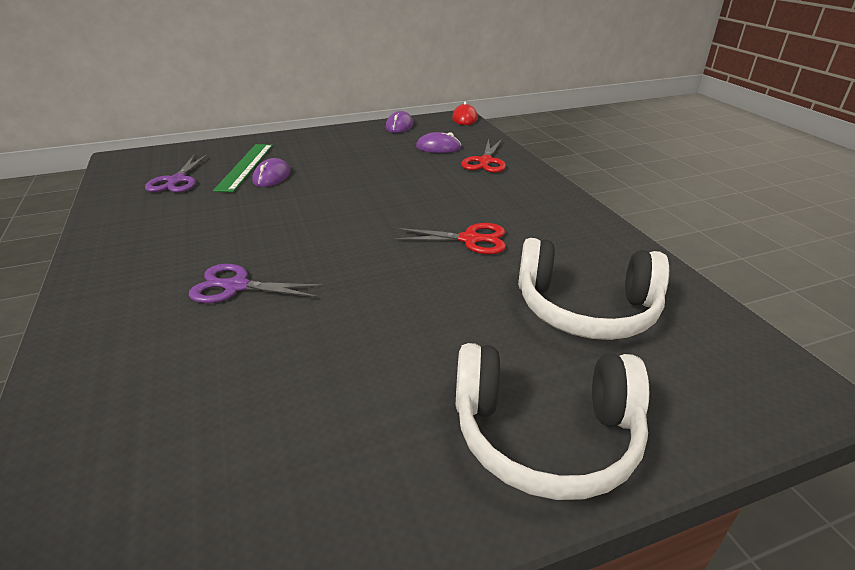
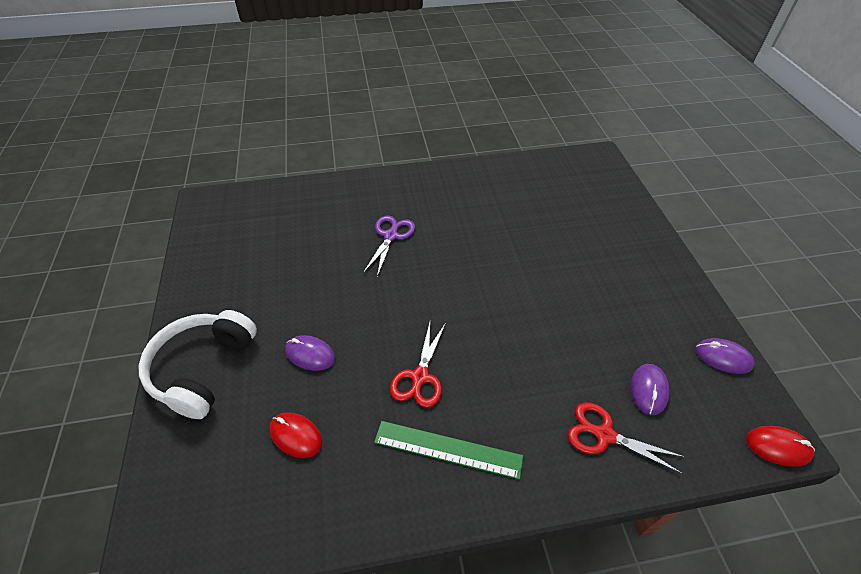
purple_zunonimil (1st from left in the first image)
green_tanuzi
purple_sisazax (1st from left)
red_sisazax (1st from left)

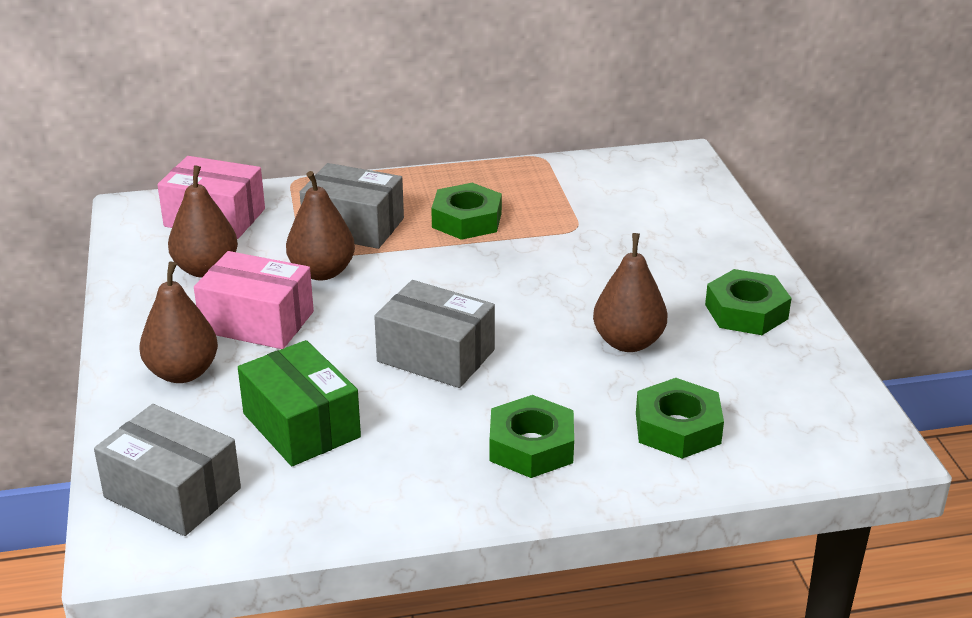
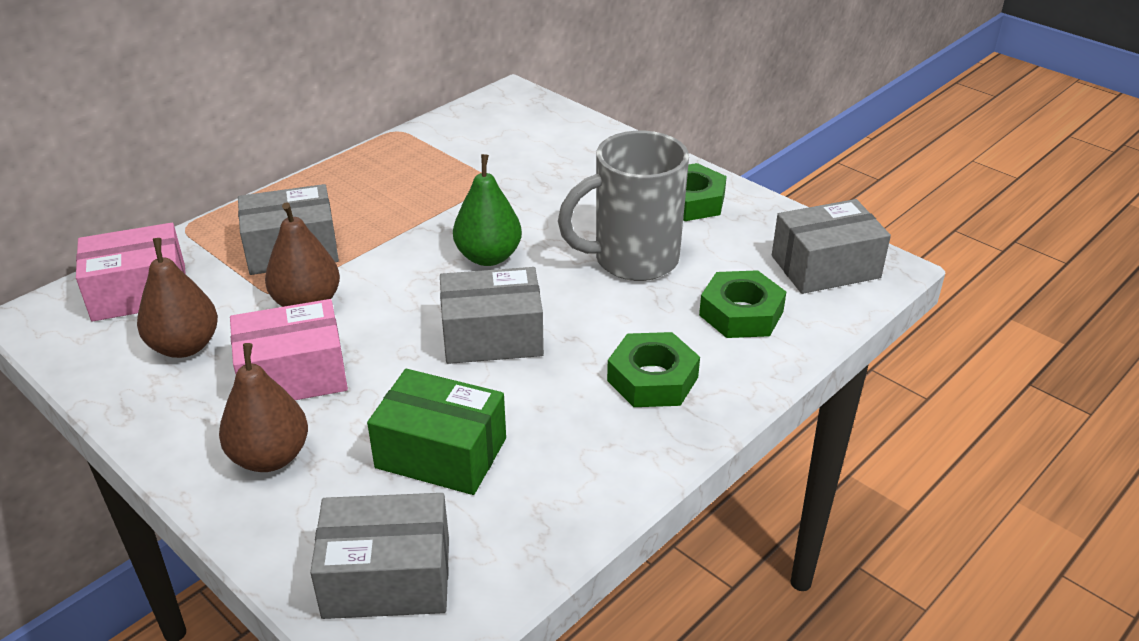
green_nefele (1st from left in the first image)
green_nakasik
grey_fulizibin (4th from left)
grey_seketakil

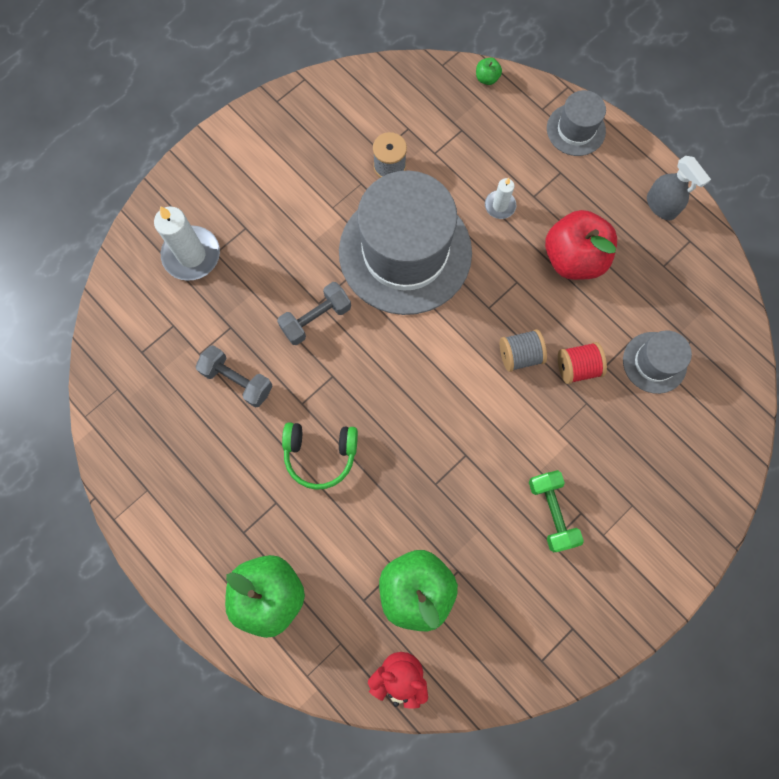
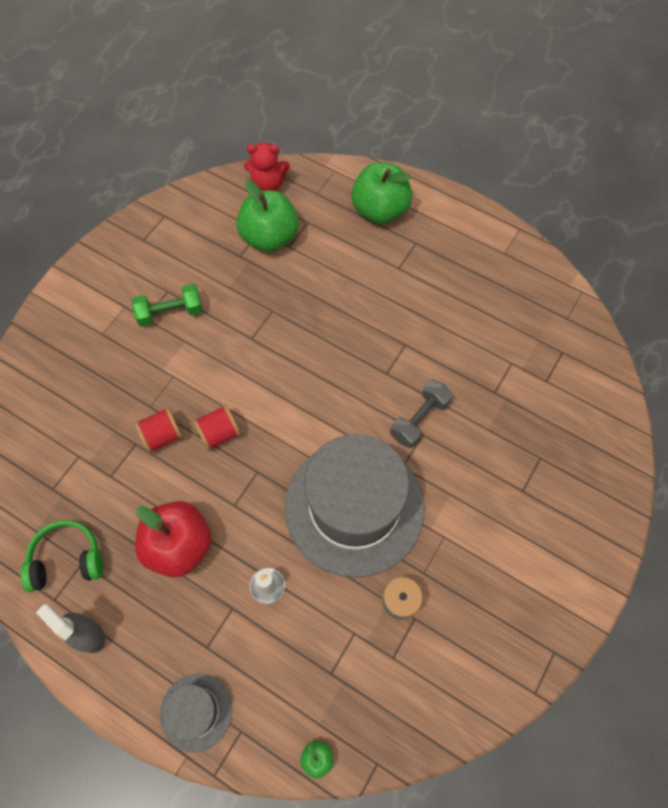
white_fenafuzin (1st from left in the first image)
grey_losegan (1st from left in the first image)
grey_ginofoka (3rd from left in the first image)
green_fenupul
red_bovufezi (2nd from left)
green_losegan

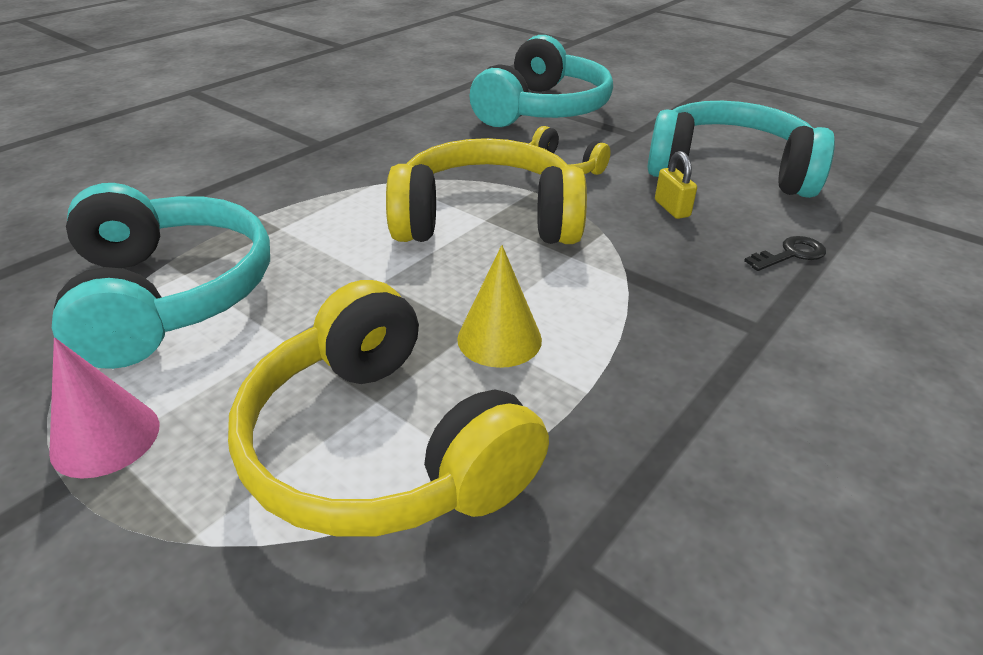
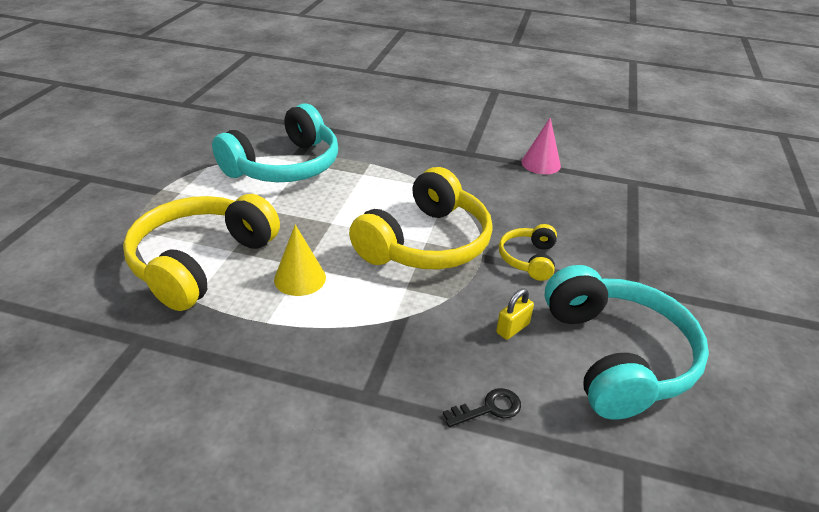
turquoise_fenupul (2nd from left in the first image)
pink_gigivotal
yellow_fenupul (2nd from left)
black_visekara

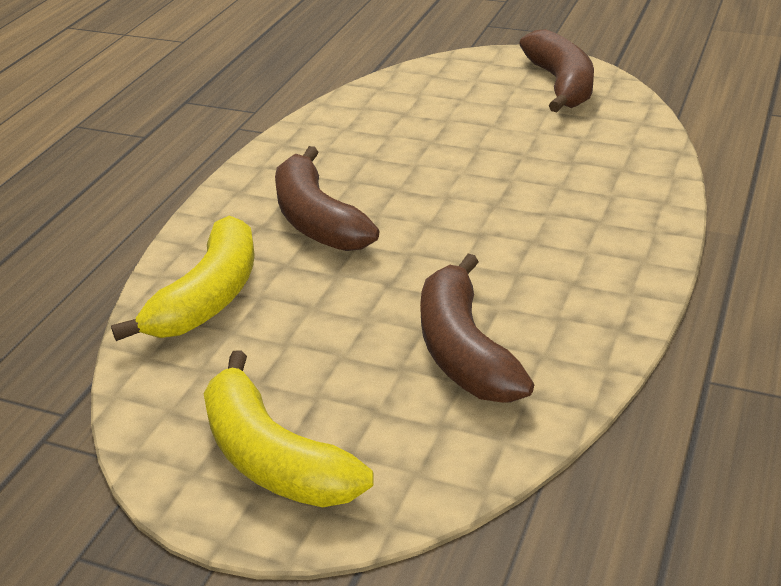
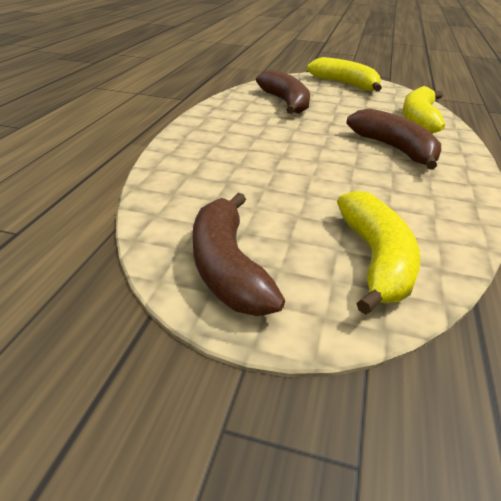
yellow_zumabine (2nd from left)

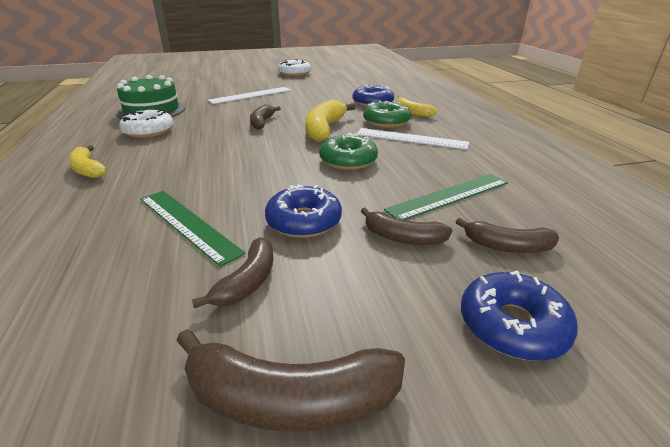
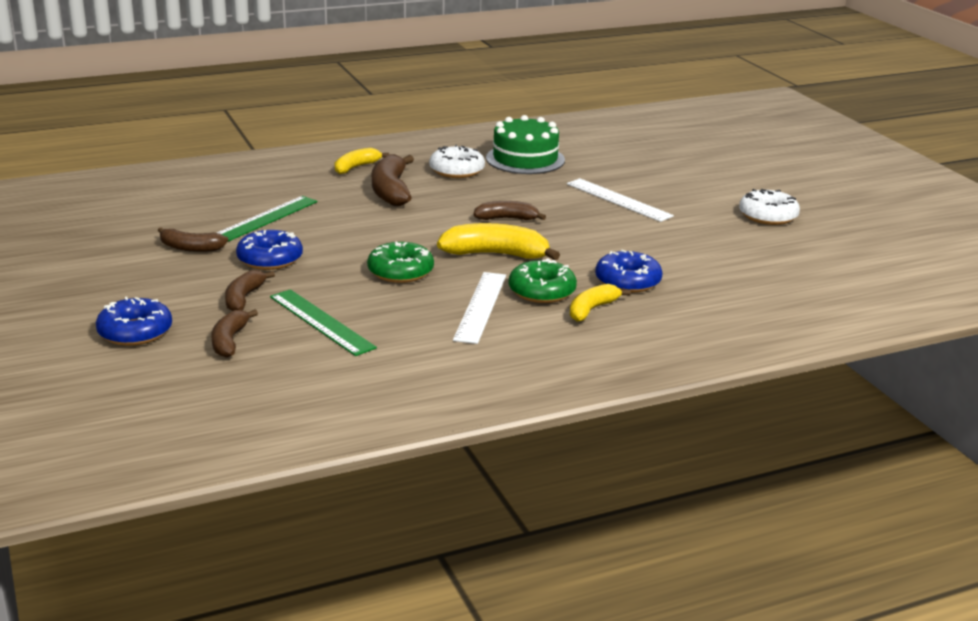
brown_zumabine (4th from left)

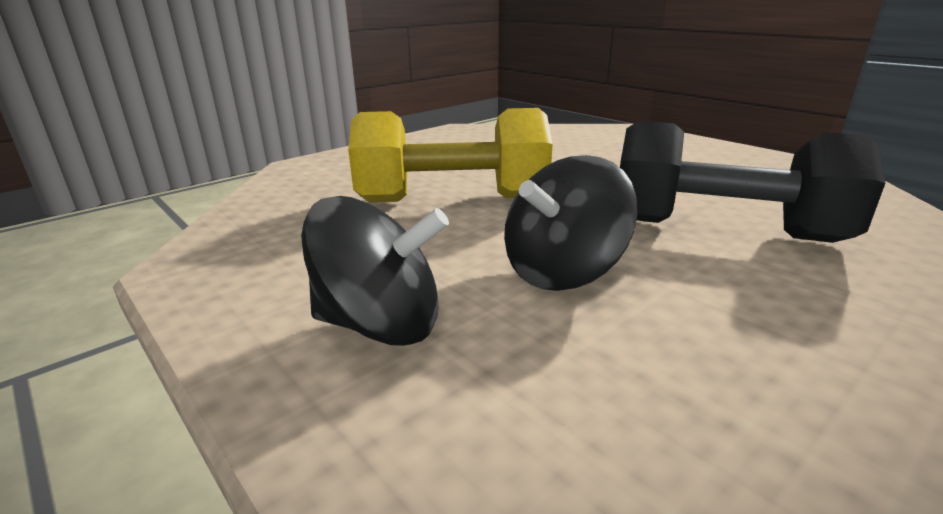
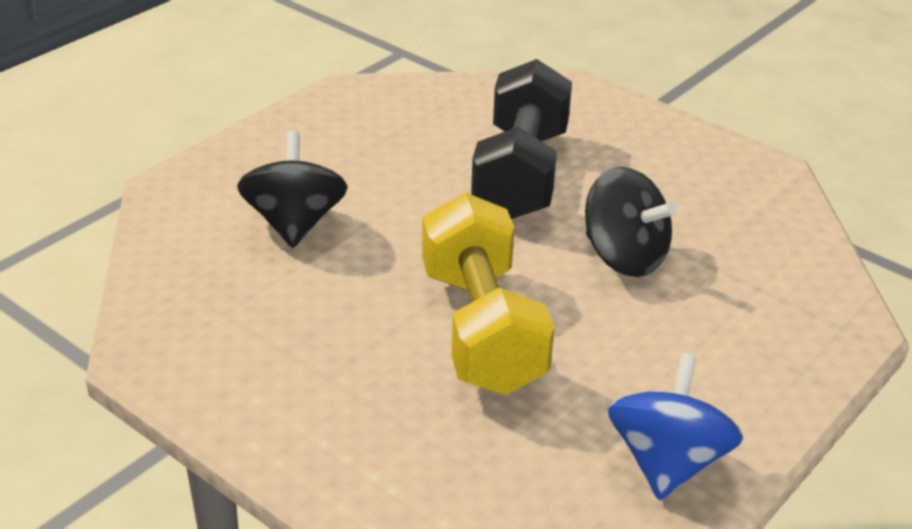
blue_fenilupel
black_fenilupel (1st from left)

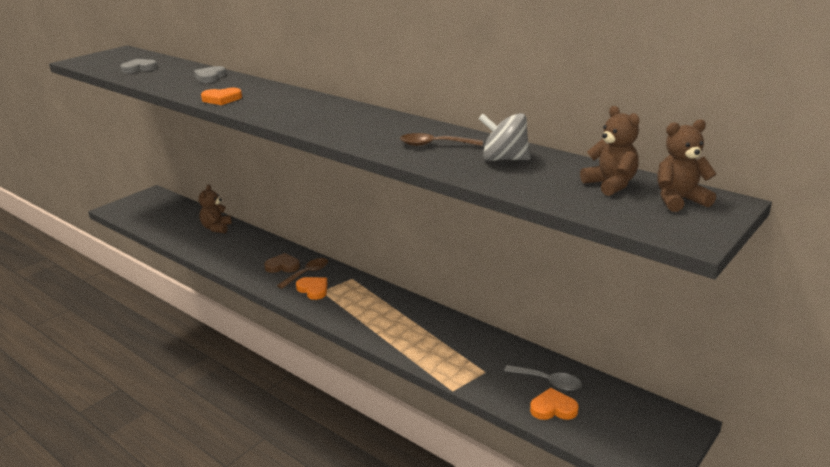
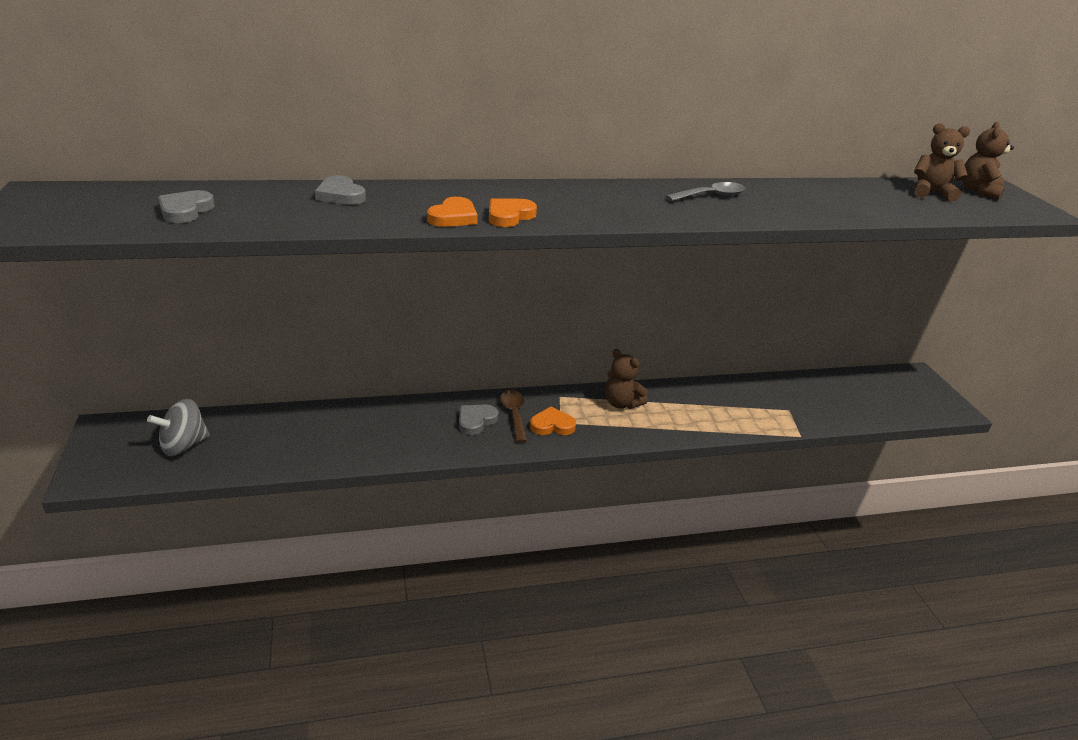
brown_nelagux (2nd from left in the first image)
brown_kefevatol (1st from left)
grey_fenilupel
grey_nelagux
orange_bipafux (2nd from left)
grey_bipafux (3rd from left)

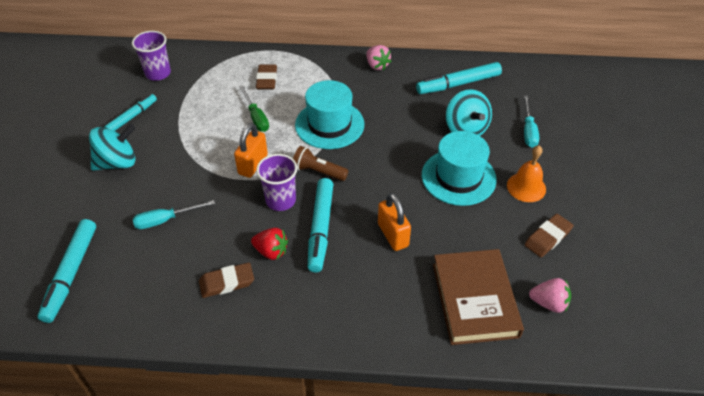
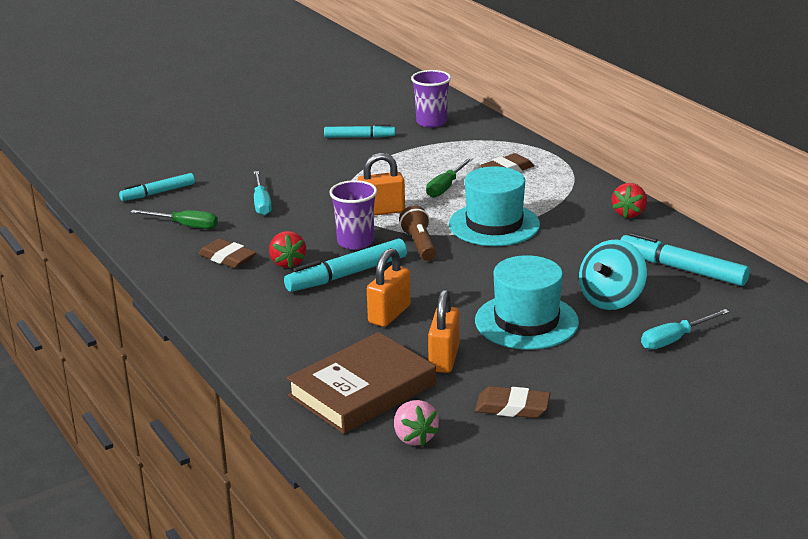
turquoise_fenilupel (1st from left in the first image)
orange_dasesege
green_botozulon (1st from left)
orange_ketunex (3rd from left)
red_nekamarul (2nd from left)
turquoise_botozulon (1st from left)
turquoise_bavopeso (1st from left)

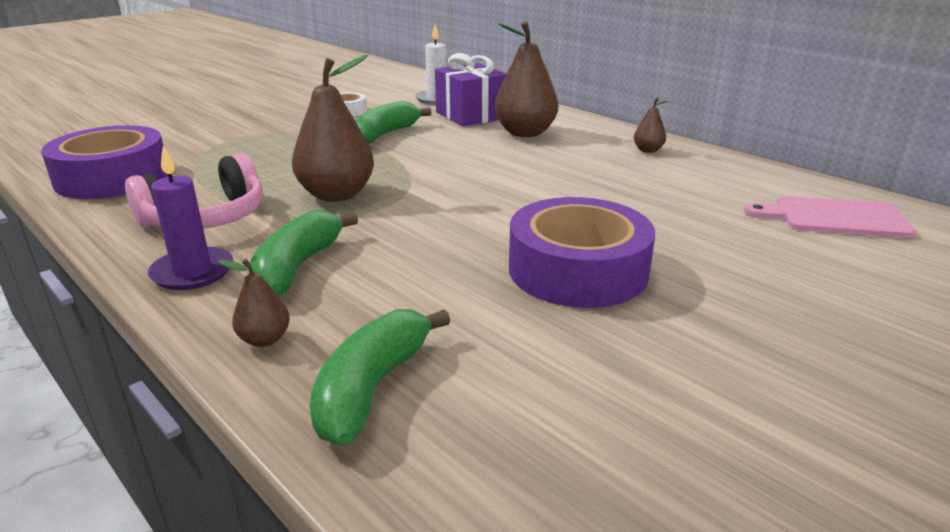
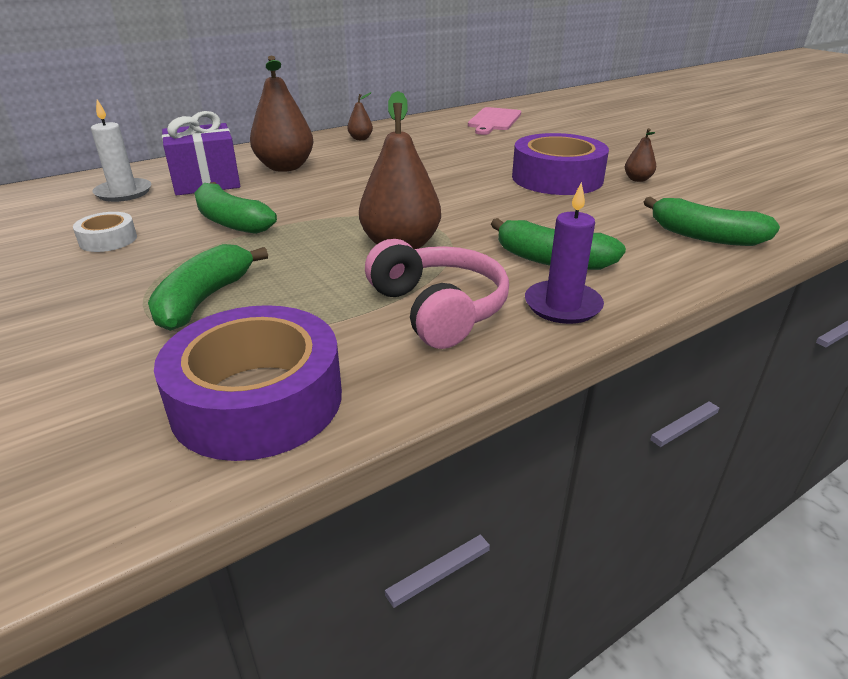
green_zumabine (1st from left)
brown_nakasik (4th from left)

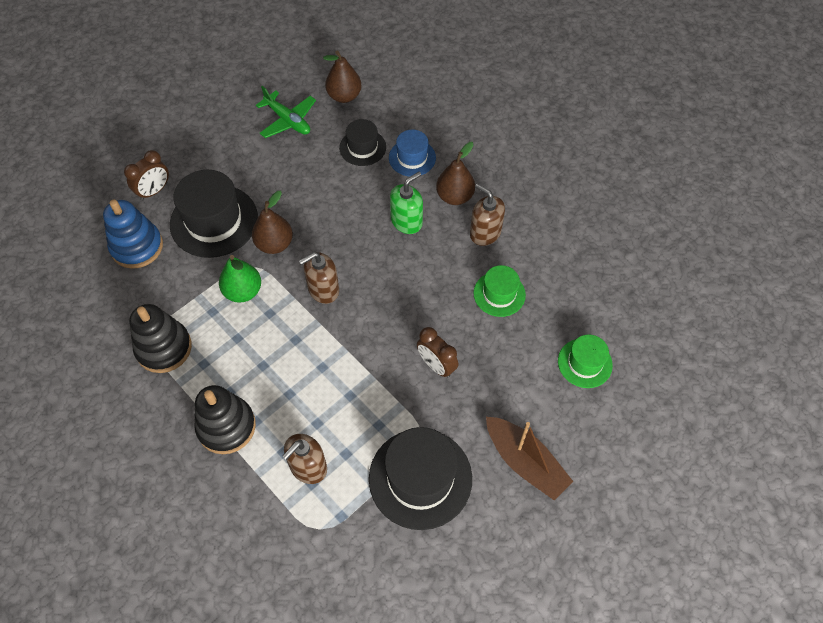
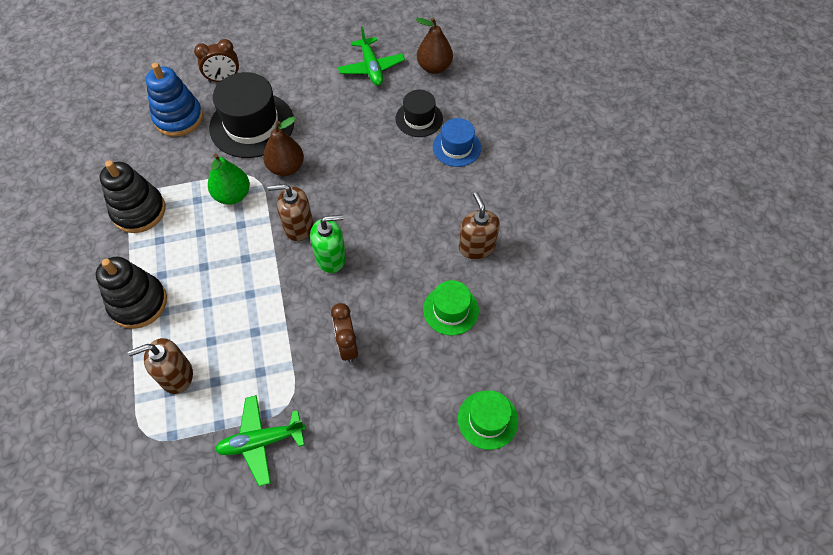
brown_nakasik (3rd from left in the first image)
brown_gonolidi
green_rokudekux
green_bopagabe (1st from left)

